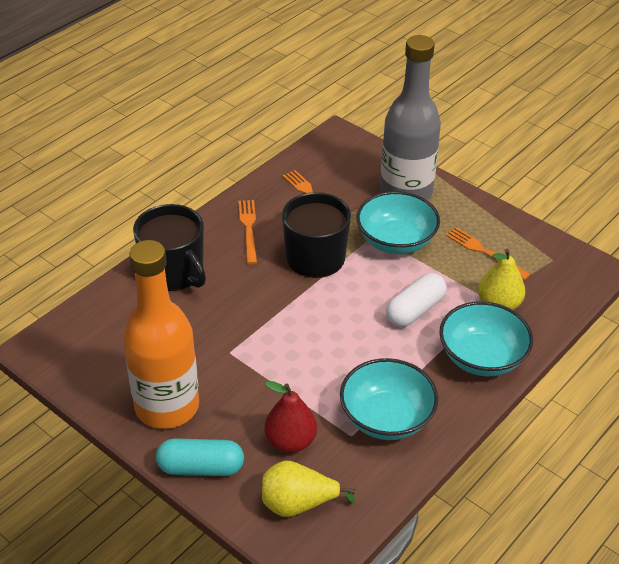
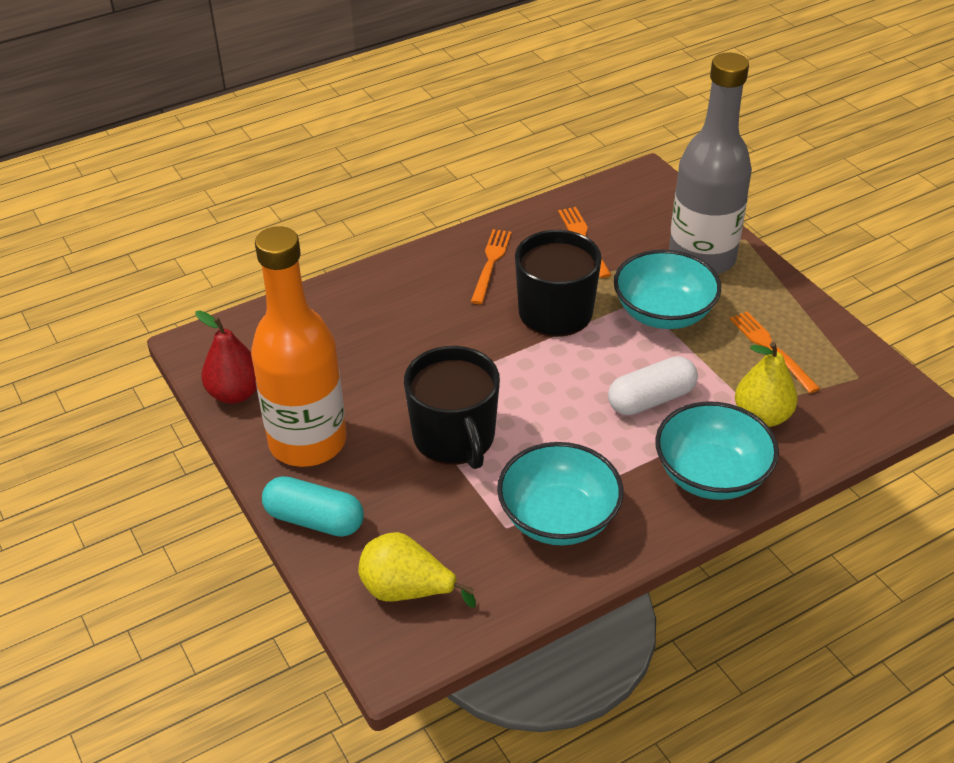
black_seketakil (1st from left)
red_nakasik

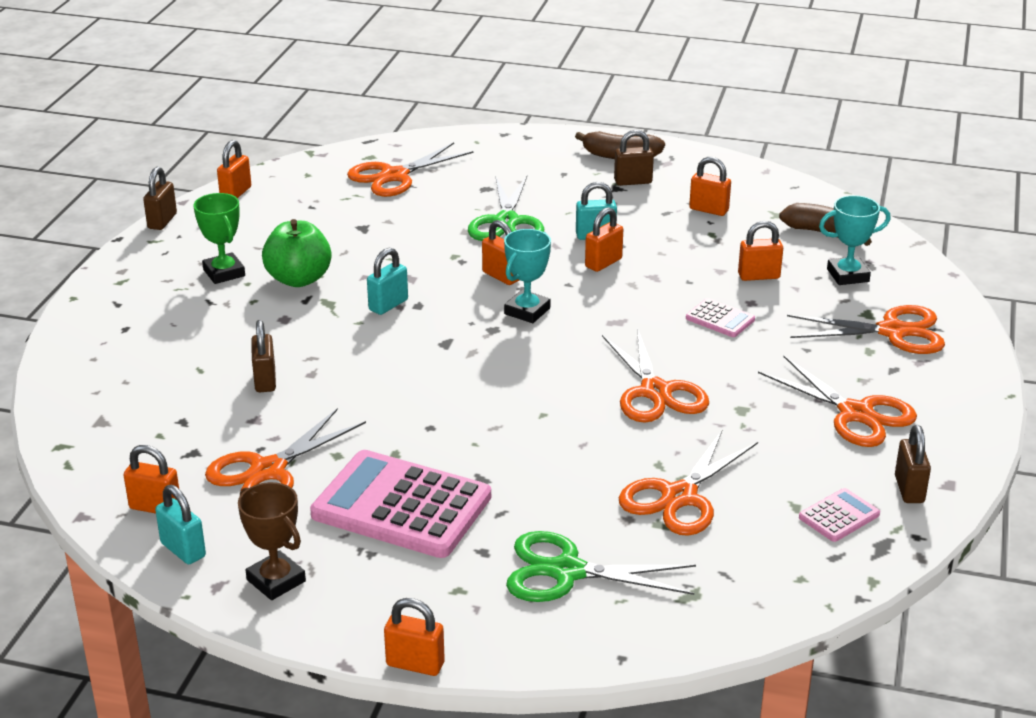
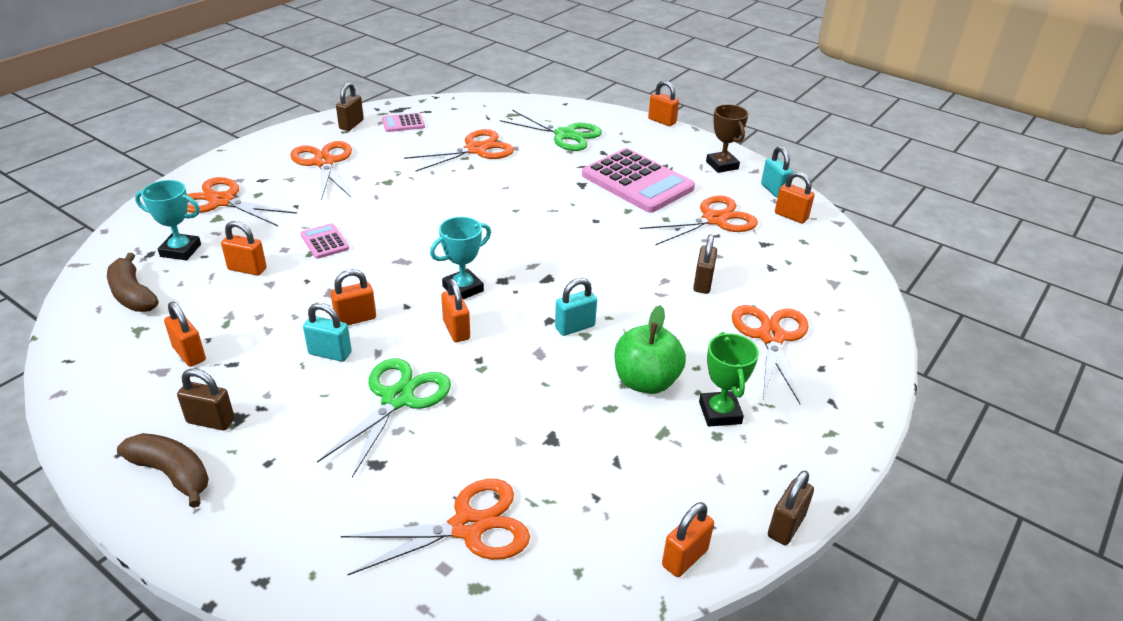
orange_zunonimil (6th from left)

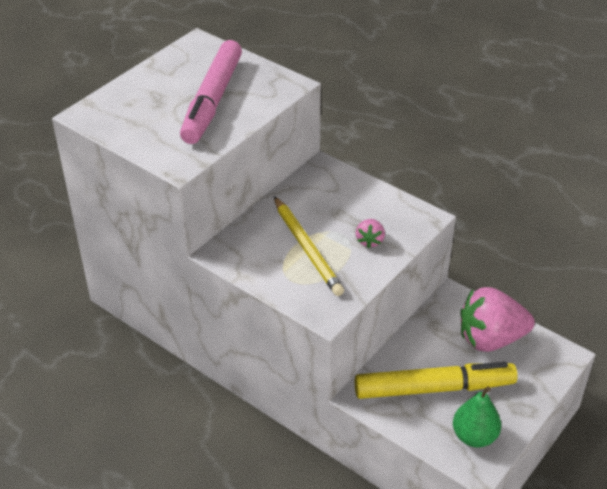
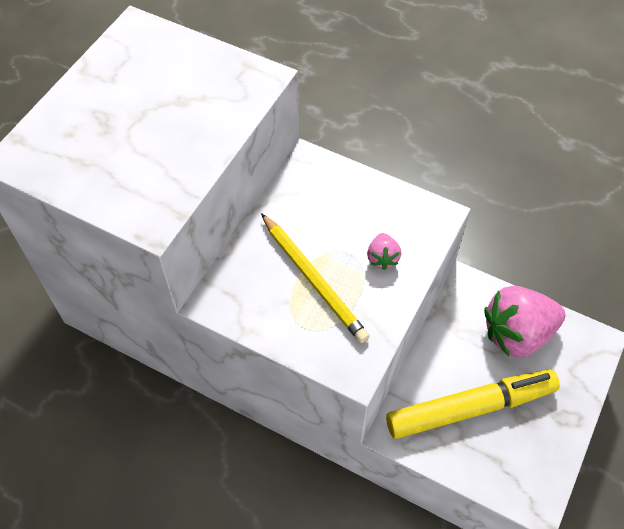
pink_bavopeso
green_nakasik

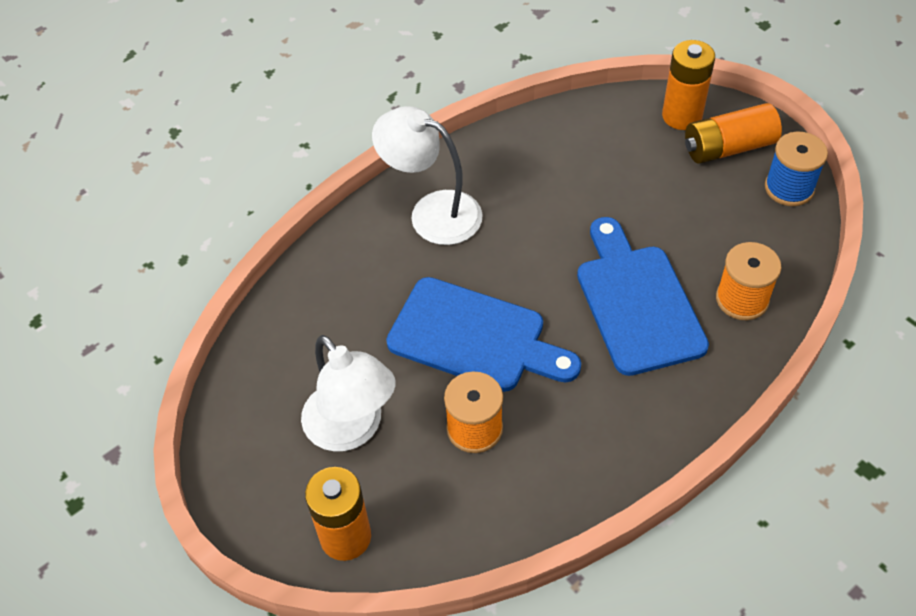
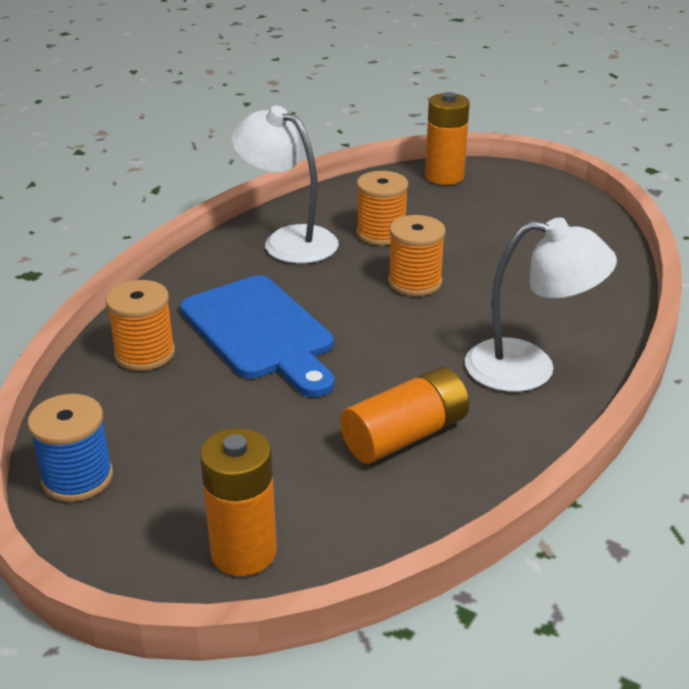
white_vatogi (1st from left)
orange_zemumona (2nd from left)
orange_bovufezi (3rd from left)

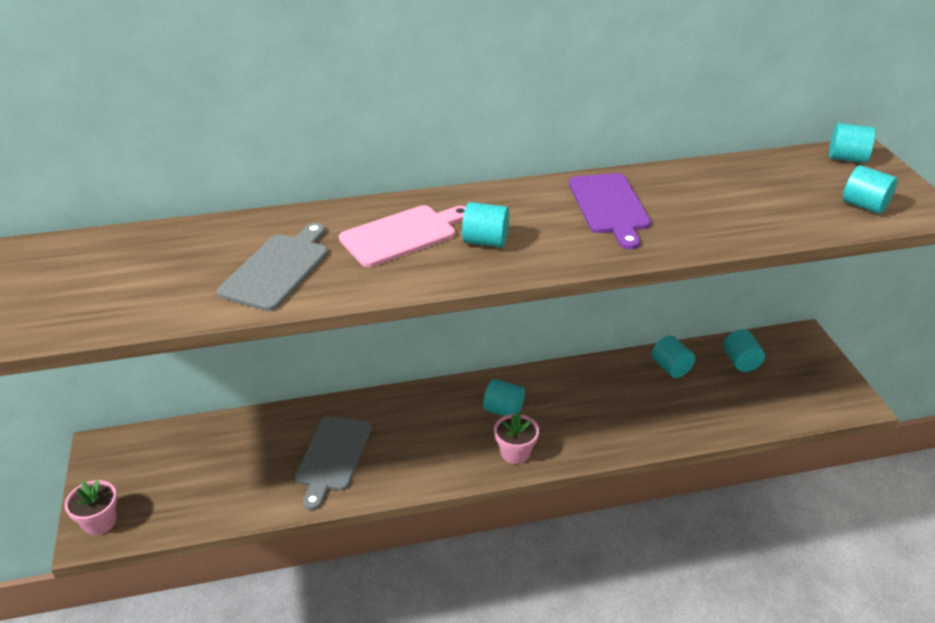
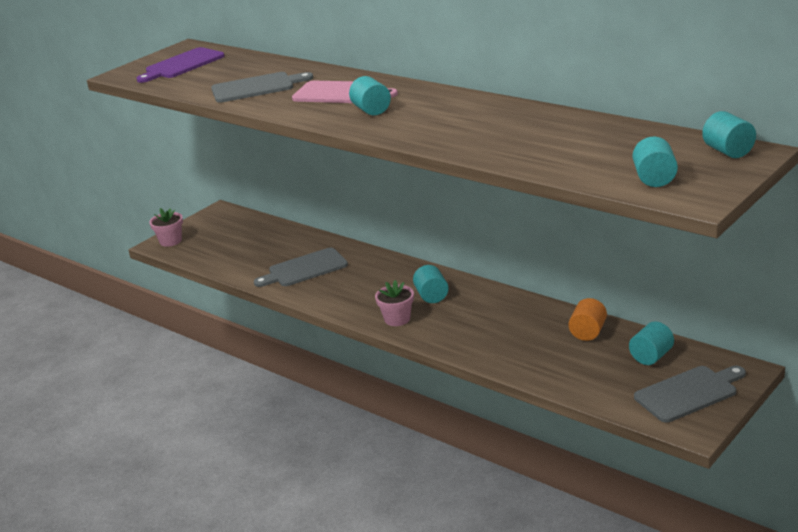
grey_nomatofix (3rd from left)
purple_nomatofix
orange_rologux

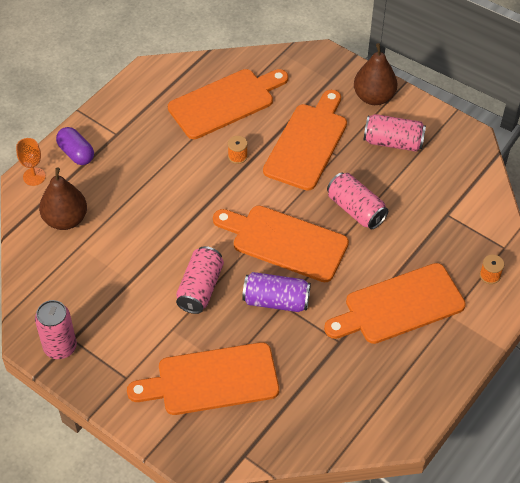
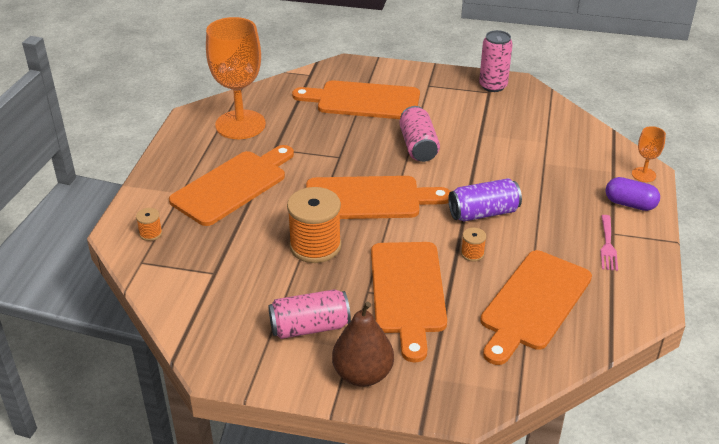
brown_nakasik (1st from left in the first image)
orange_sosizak (1st from left)
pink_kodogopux
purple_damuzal
orange_bovufezi (2nd from left)
orange_nomatofix (2nd from left)

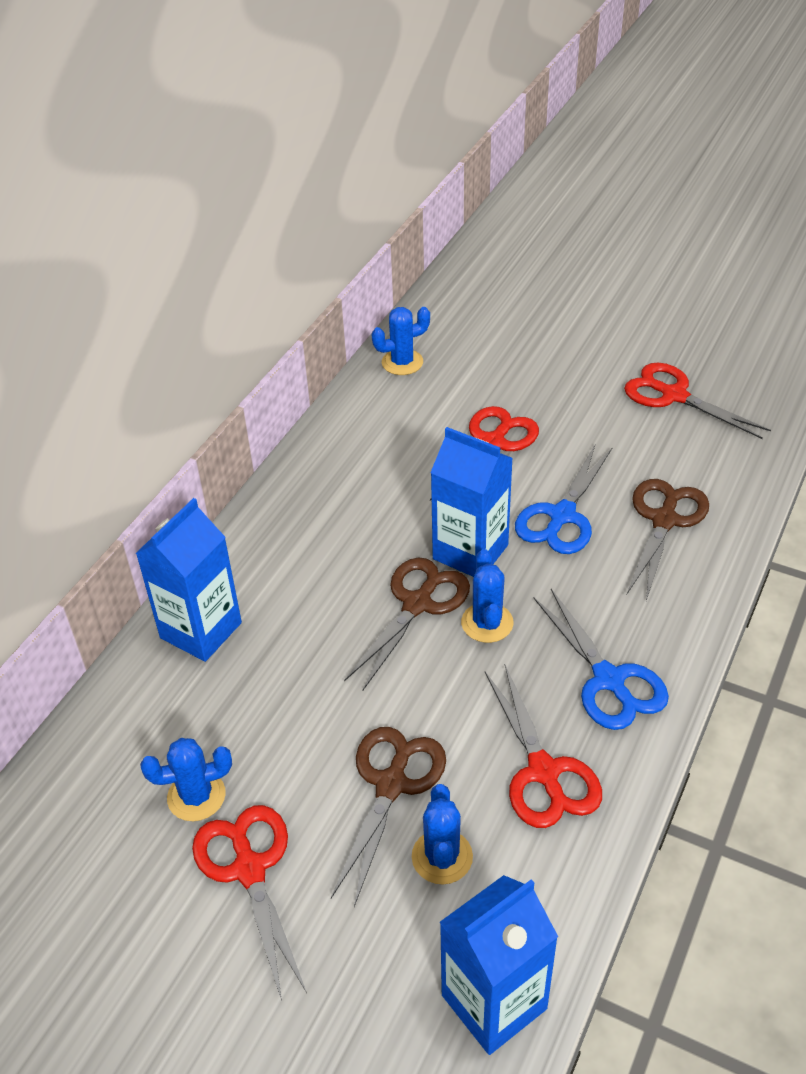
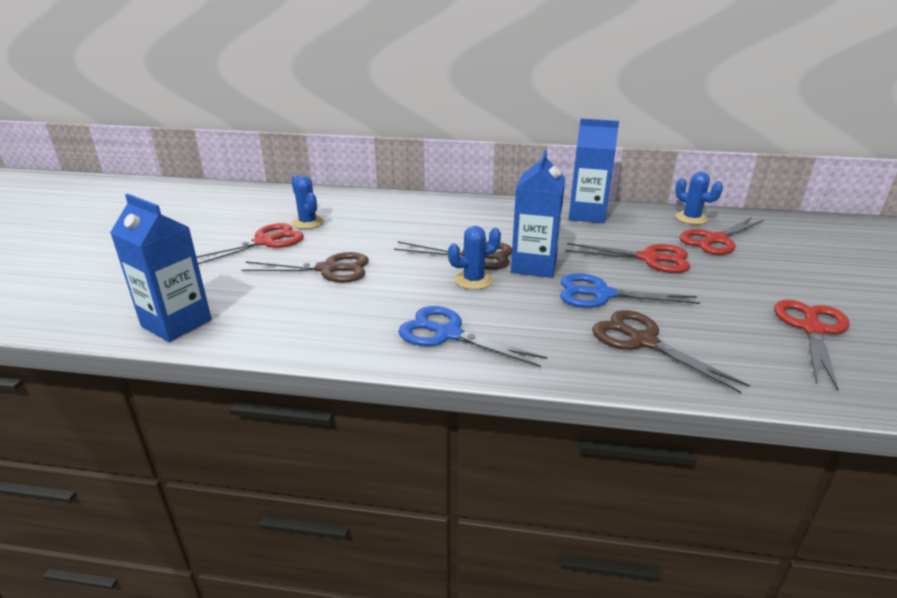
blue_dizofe (3rd from left in the first image)
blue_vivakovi (3rd from left)
red_zunonimil (3rd from left)
blue_zunonimil (1st from left)
brown_zunonimil (3rd from left)

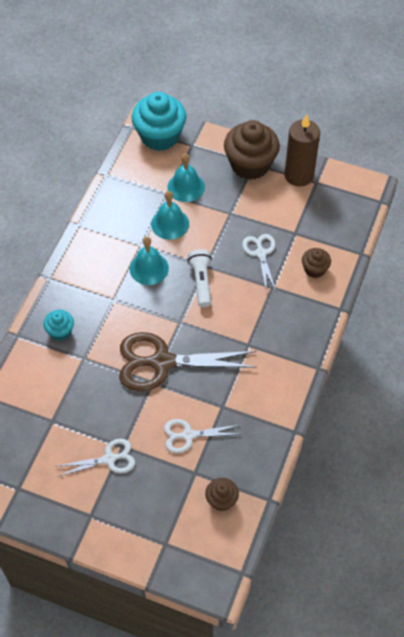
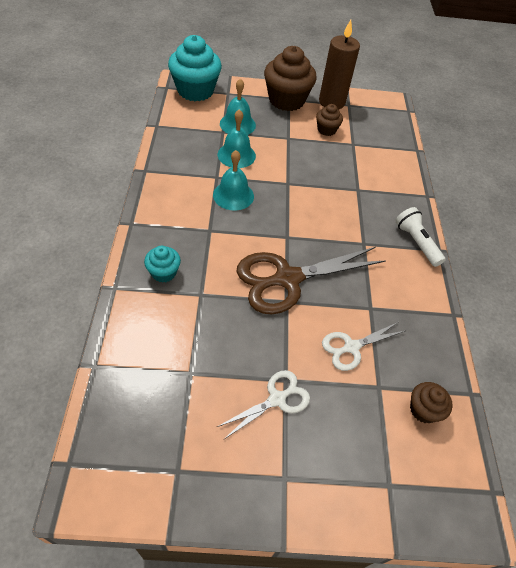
white_zunonimil (3rd from left in the first image)
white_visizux
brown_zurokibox (2nd from left)

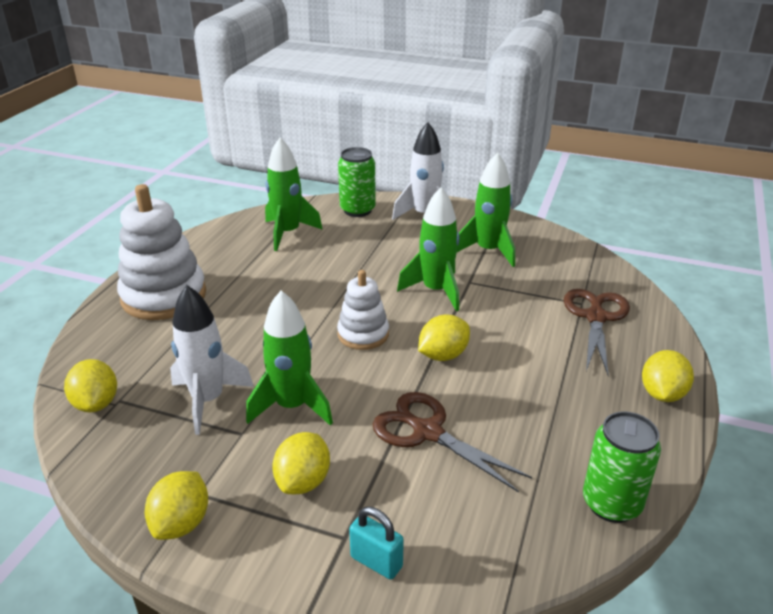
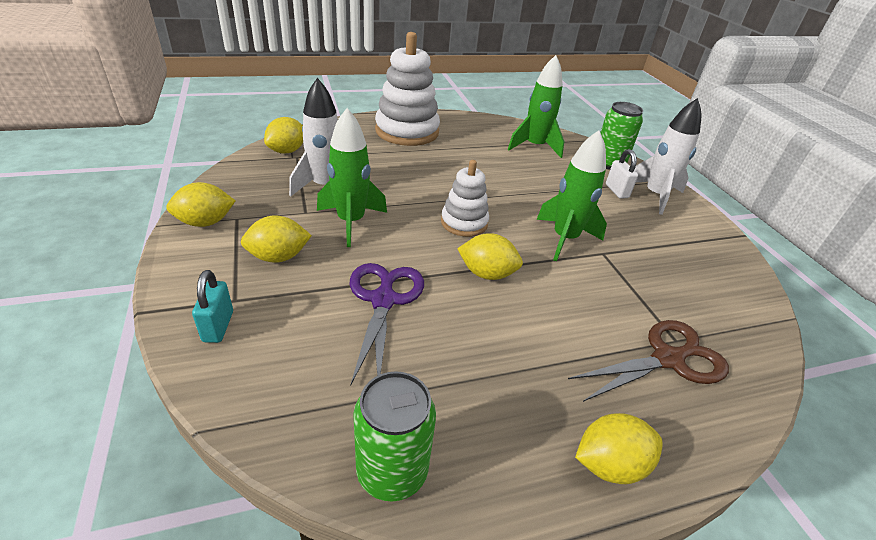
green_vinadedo (4th from left in the first image)
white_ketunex
purple_zunonimil

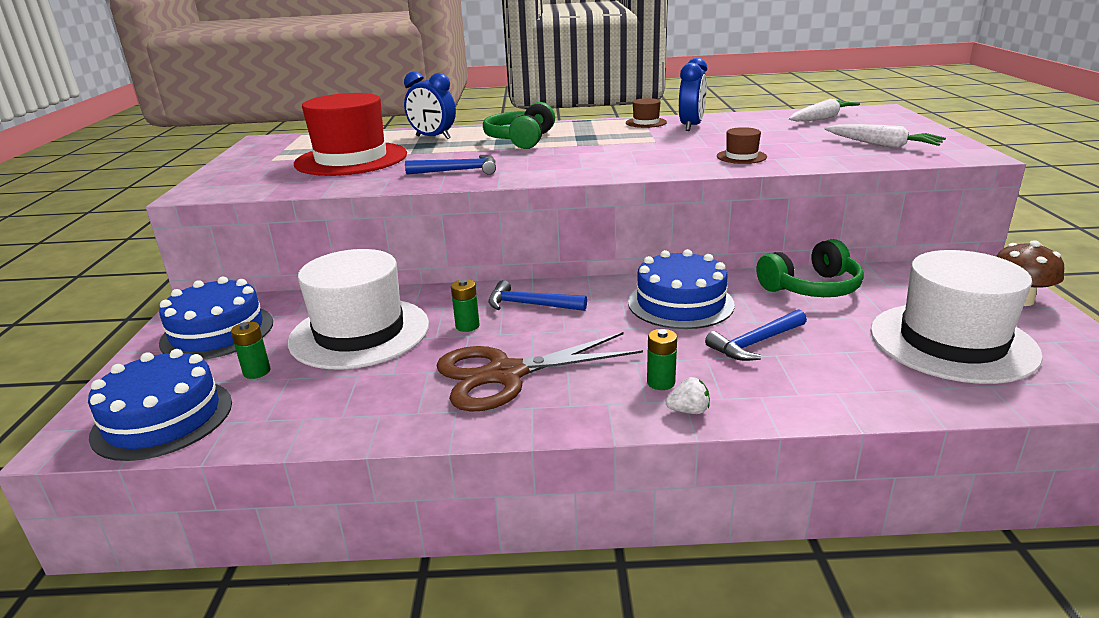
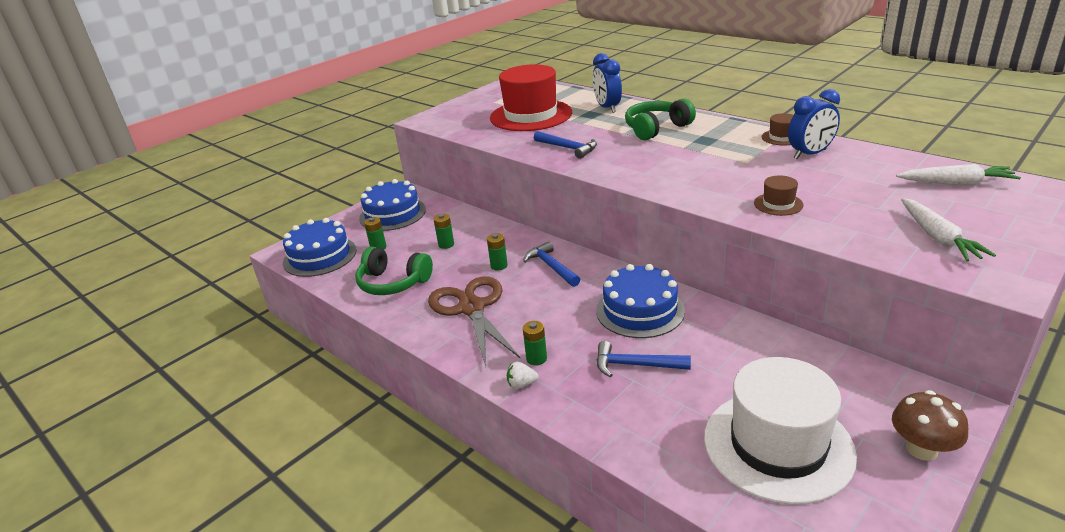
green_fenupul (1st from left)
green_zemumona (2nd from left)
brown_zunonimil
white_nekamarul

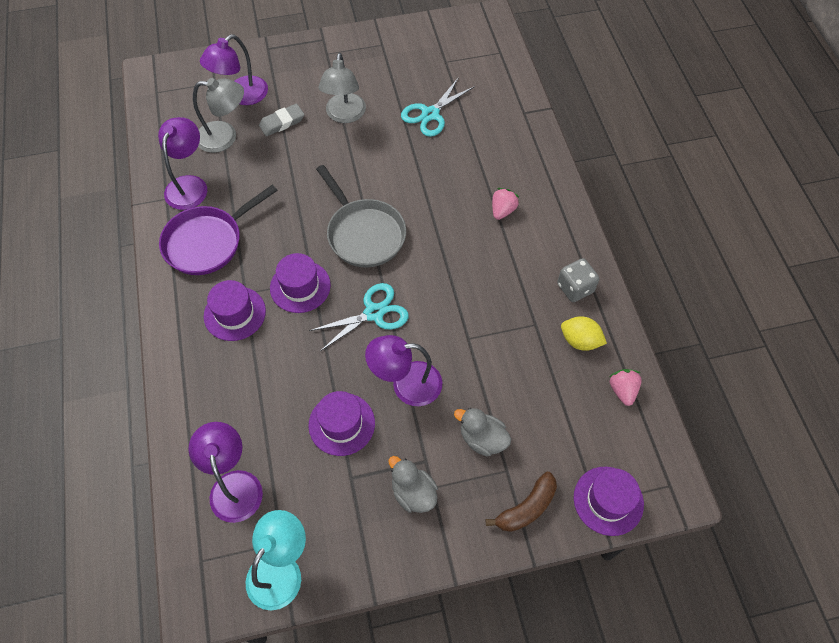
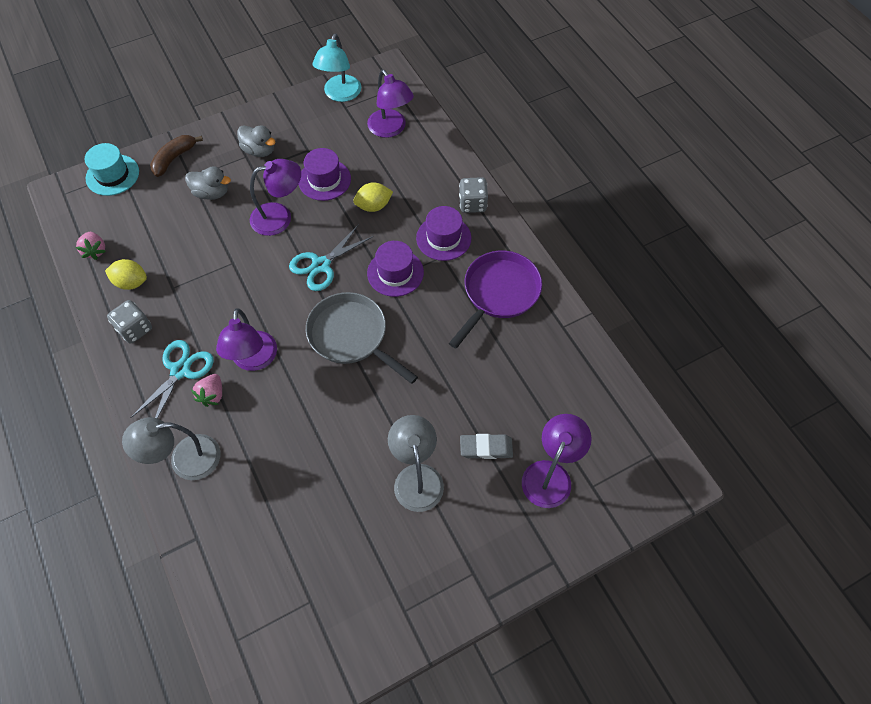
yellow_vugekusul (2nd from left)
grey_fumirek (2nd from left)
purple_vatogi (1st from left)
grey_vatogi (1st from left)
turquoise_zunonimil (1st from left)
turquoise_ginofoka
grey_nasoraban

